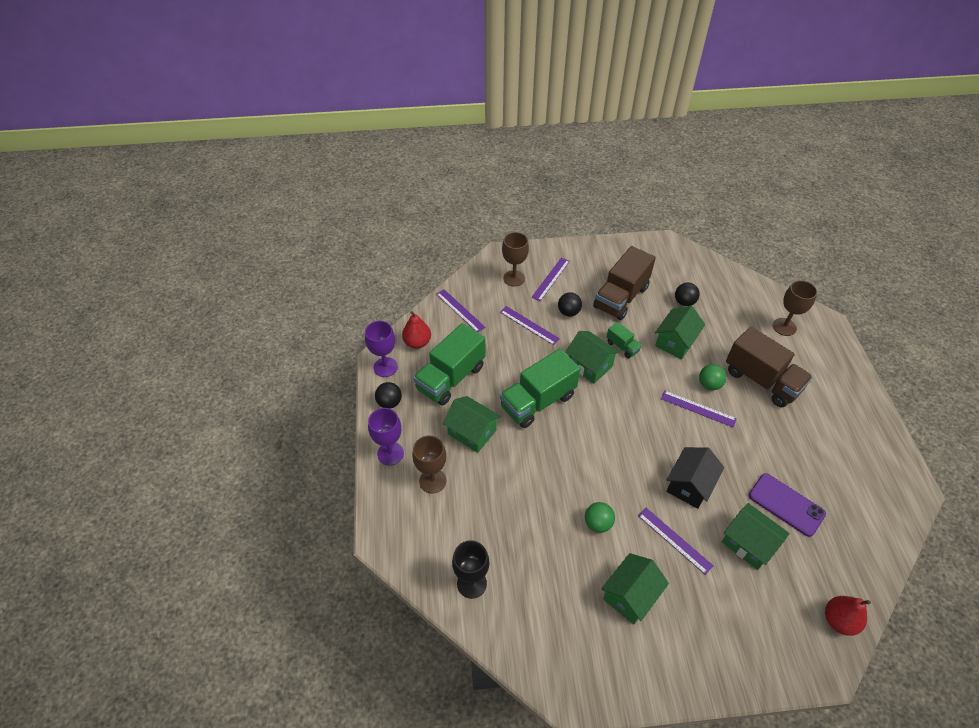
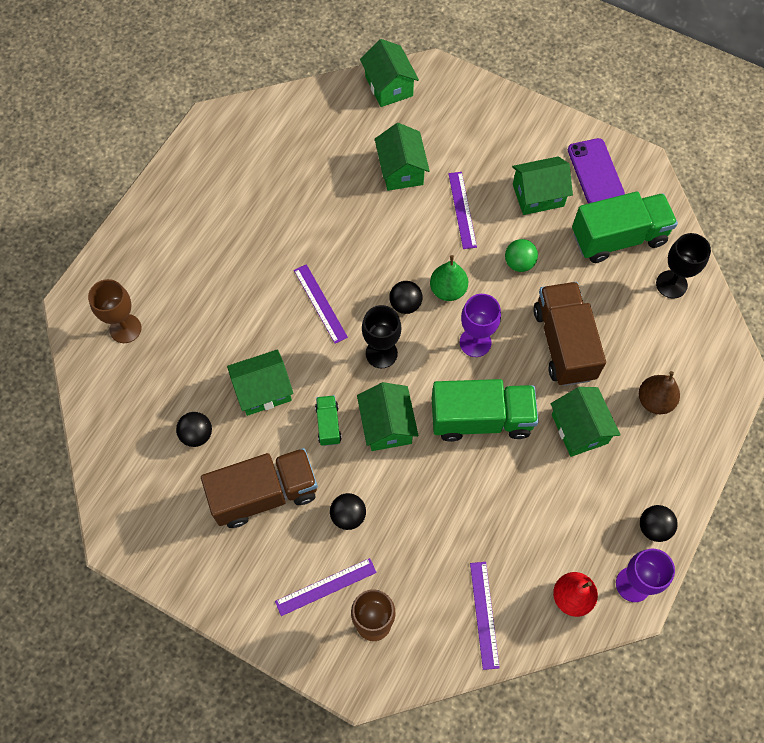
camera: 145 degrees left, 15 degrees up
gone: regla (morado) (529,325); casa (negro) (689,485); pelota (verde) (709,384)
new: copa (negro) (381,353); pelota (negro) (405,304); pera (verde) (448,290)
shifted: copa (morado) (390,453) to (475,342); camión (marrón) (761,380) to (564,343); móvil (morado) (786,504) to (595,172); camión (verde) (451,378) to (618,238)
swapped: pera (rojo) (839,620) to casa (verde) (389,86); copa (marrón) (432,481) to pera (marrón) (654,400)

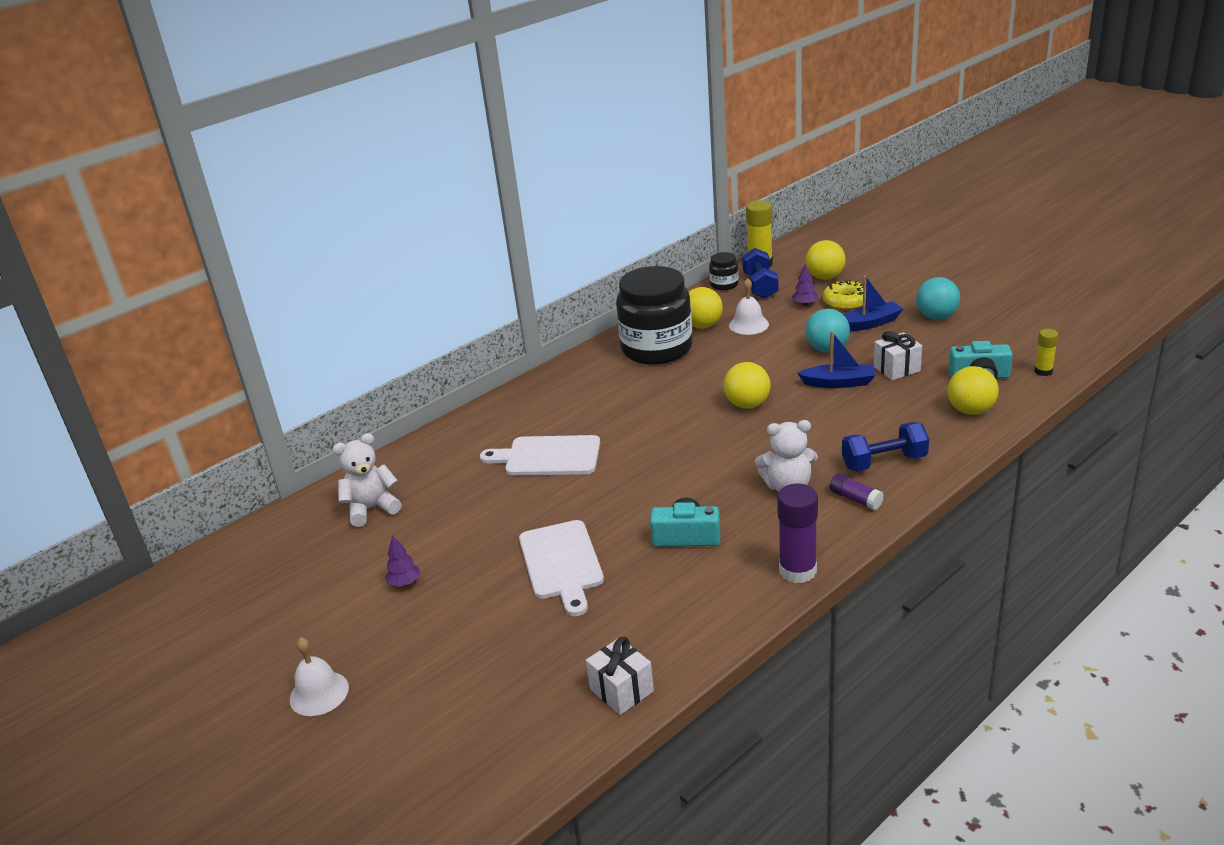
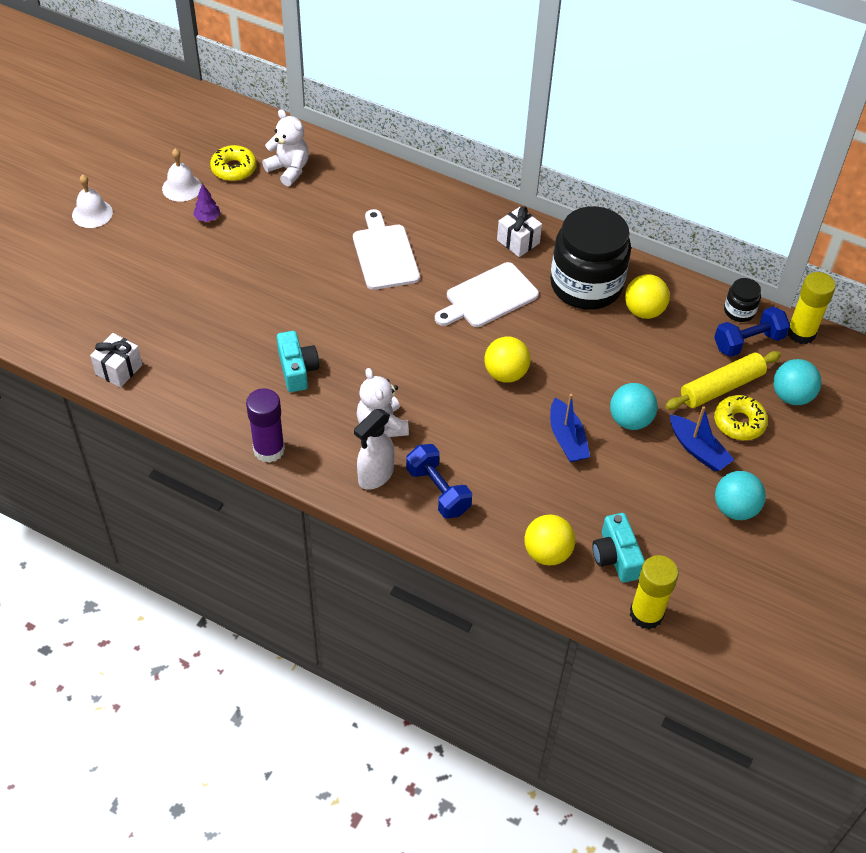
camera: 65 degrees right, 20 degrees up
new: rosquilla (amarillo) (234,169)
shifted: campana (blanco) (748,324) to (182,187); tabla de cortar (blanco) (561,563) to (488,297); regalo (blanco) (896,369) to (518,241)
swapped: barra de pegamento (morado) (855,499) to pulverizador (blanco) (375,476); árbol (morado) (805,304) to rodillo (amarillo) (721,387)
repainted: pelota (amarillo) (825,277) to pelota (turquesa) (791,396)
scaled: barra de pegamento (amarillo) (1043,371) = (646,614) x1.75

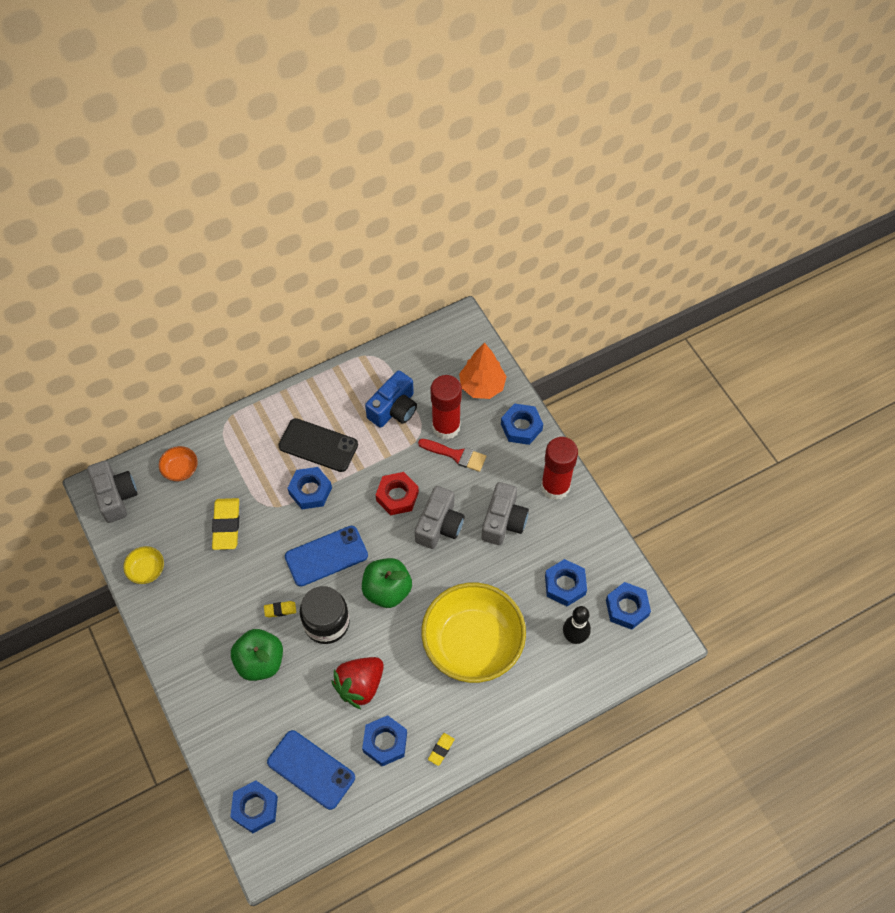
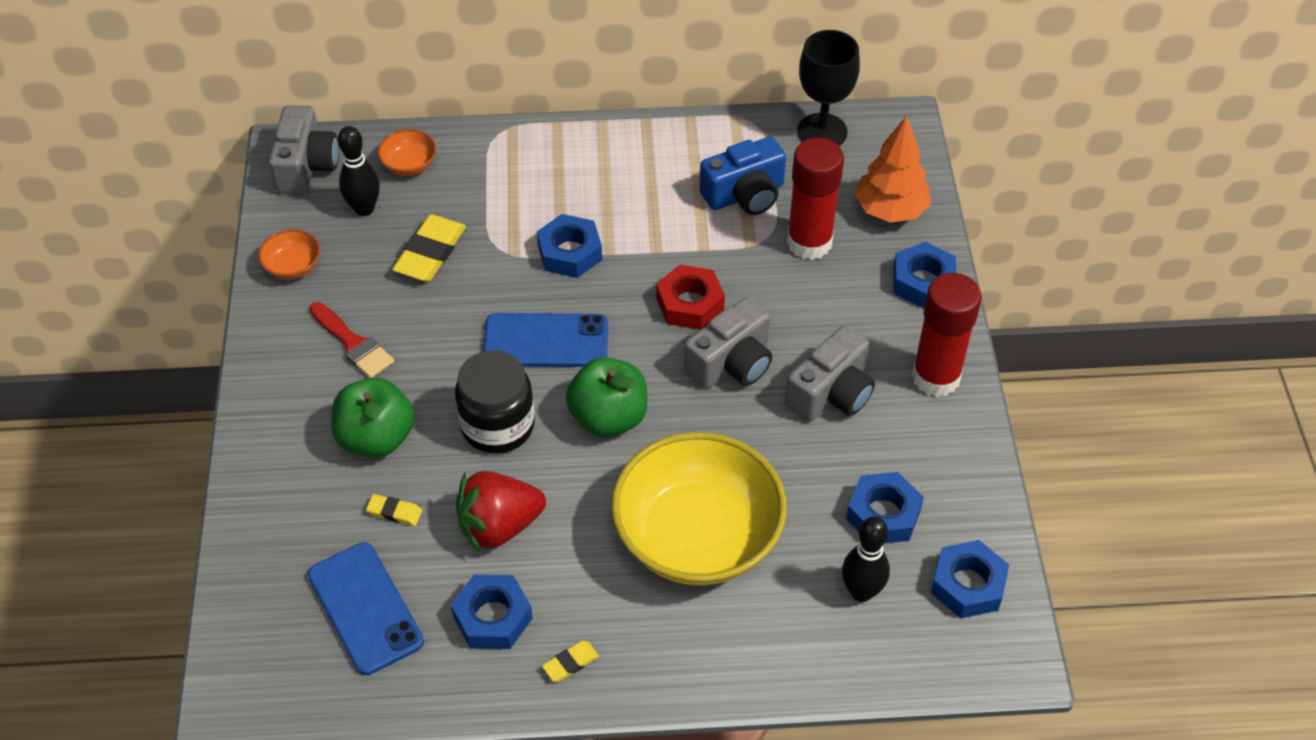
camera: 25 degrees right, 10 degrees down
gone: tuerca (azul) (255,808); móvil (negro) (318,445)
new: bolo (negro) (364,209); copa (negro) (822,131)
shifted: pincel (rojo) (456,455) to (353,343); goma de borrar (amarillo) (280,610) to (394,512)
repainted: cuenco (amarillo) (146,570) to cuenco (naranja) (293,267)

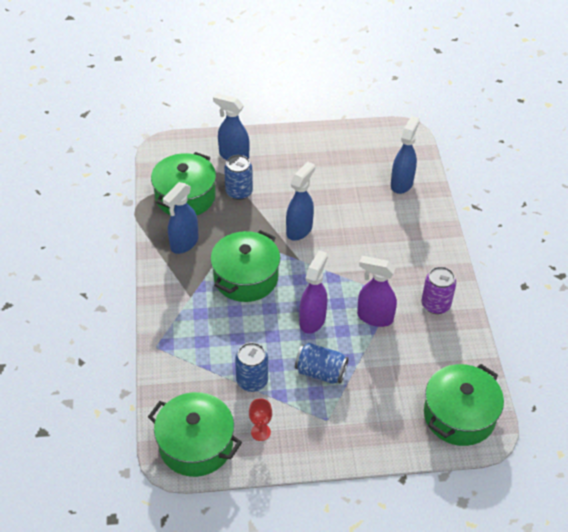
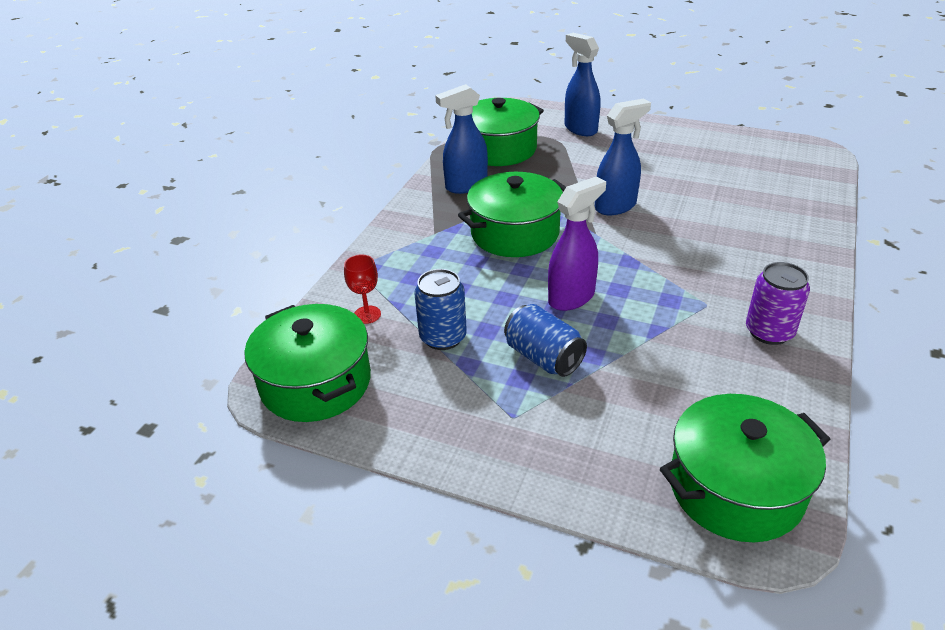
camera: 30 degrees right, 10 degrees down
gone: lata (azul) (239,192); pulverizador (morado) (374,317); pulverizador (azul) (402,183)
shifted: copa (rojo) (260,432) to (367,314)

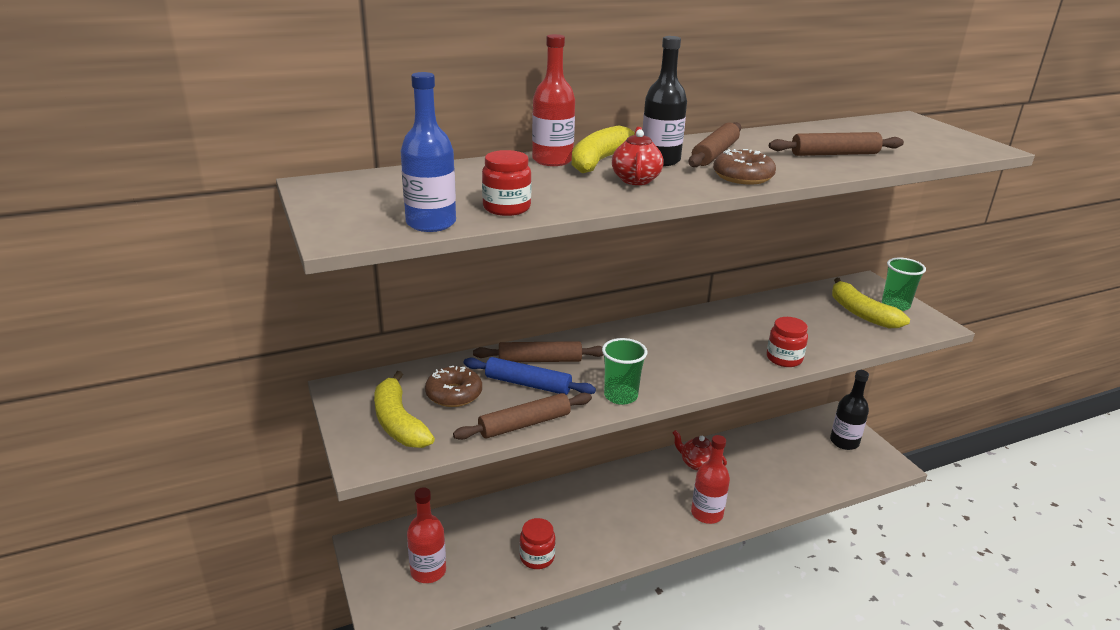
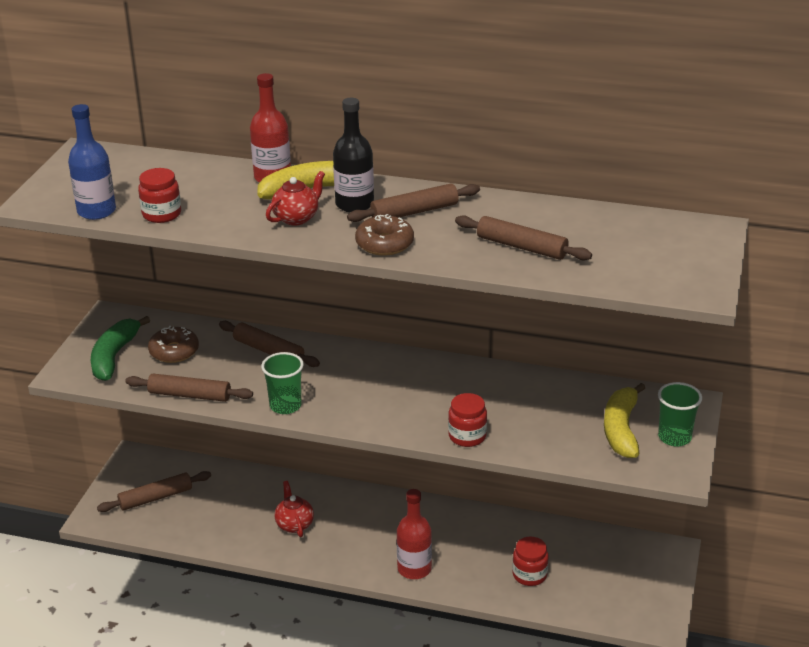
camera: 40 degrees right, 5 degrees up
gone: rodillo (azul) (528,384); botella (negro) (844,442)
shifted: tetera (rojo) (697,463) to (294,524); tarro (rojo) (537,557) to (529,575)
swapped: botella (rojo) (428,571) to rodillo (marrón) (156,498)
repainted: plátano (amarillo) (399,422) to plátano (verde) (114,356)

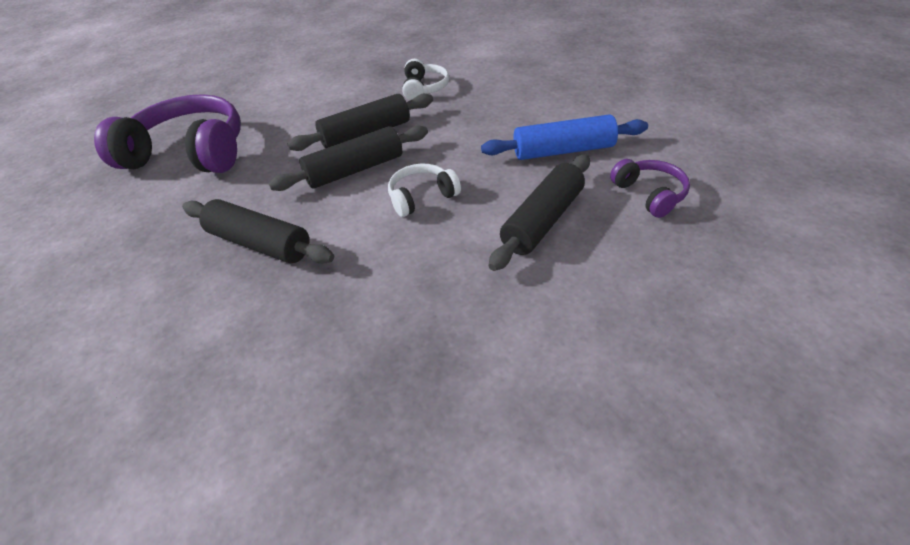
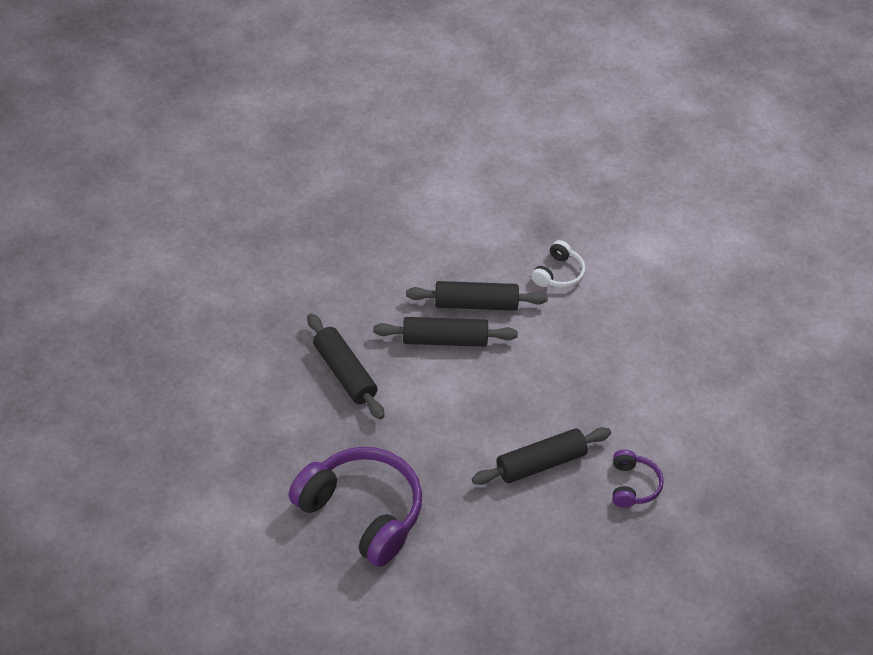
camera: 25 degrees right, 5 degrees up
gone: auriculares (blanco) (422,197); rodillo (azul) (563,150)
shifted: auriculares (morado) (189,153) to (362,512)

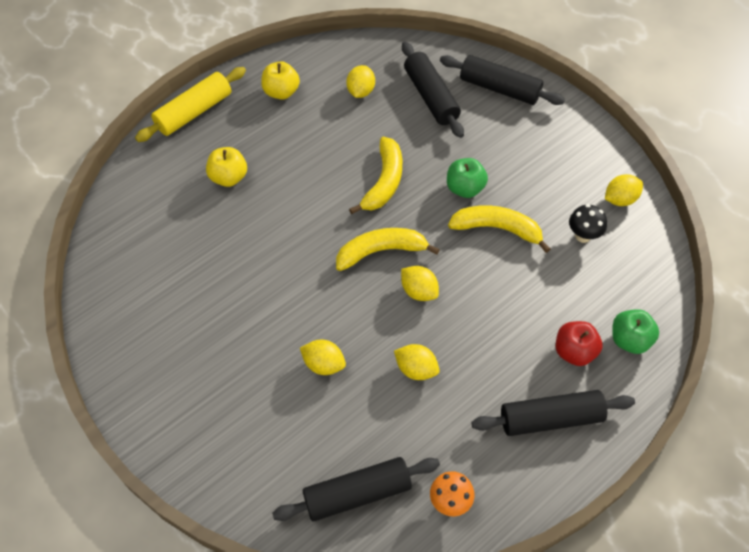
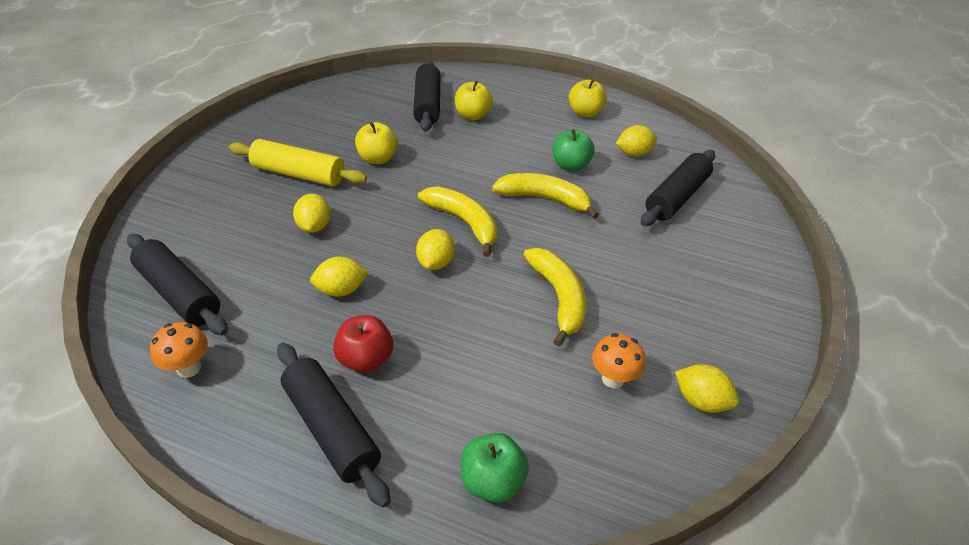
camera: 60 degrees right, 15 degrees down
new: manzana (amarillo) (377,159)
shifted: rodillo (amarillo) (194,112) to (299,174); manzana (rojo) (574,351) to (365,359); rodillo (negro) (499,88) to (427,104); manzana (verde) (465,188) to (570,165)
repainted: seta (negro) (583,236) to seta (naranja) (612,379)
rotated: limón (amarillo) (416,369) = (341,290) 75 degrees clockwise; plátano (amarillo) (383,182) = (545,199) 150 degrees counterclockwise

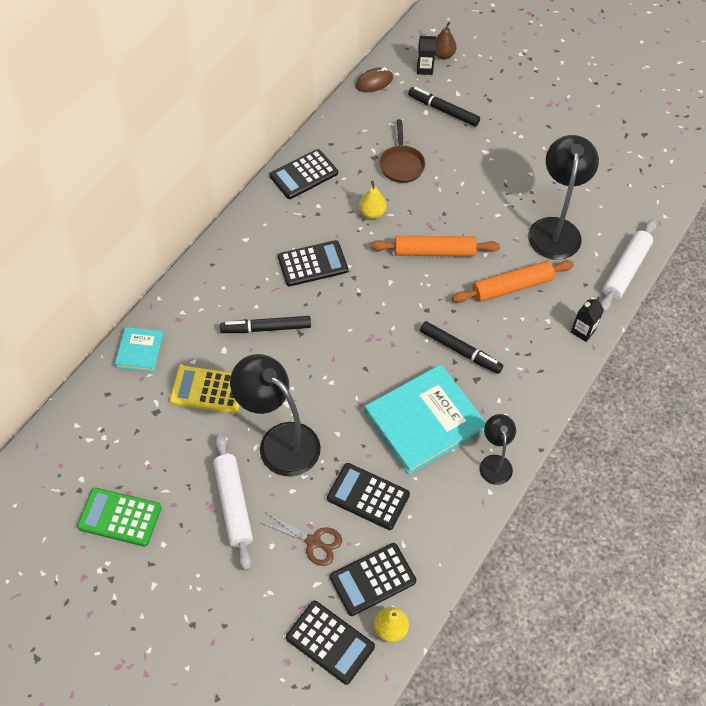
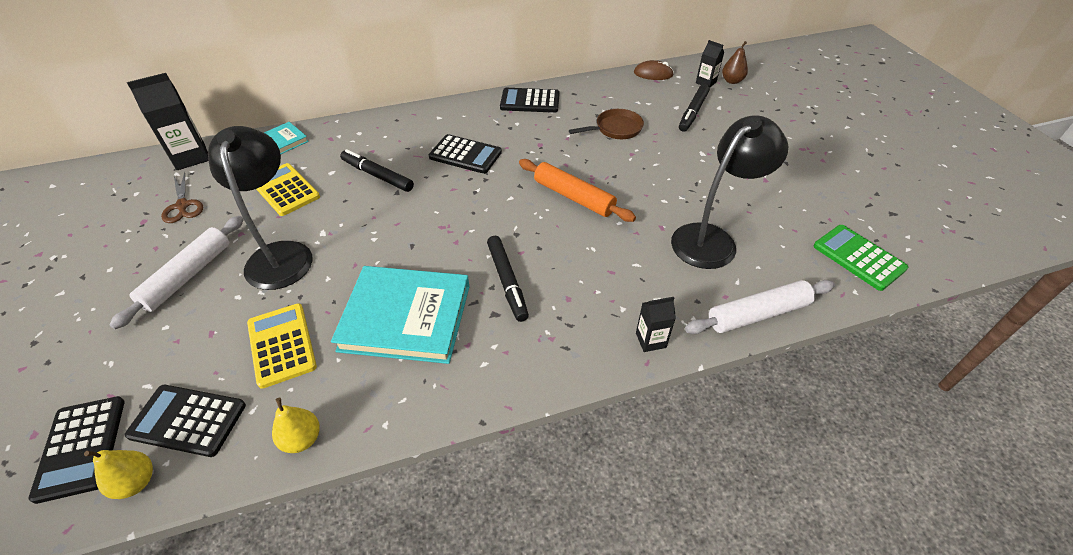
camera: 40 degrees right, 10 degrees down
gone: rodillo (naranja) (512,287); lámpara (negro) (494,463)
new: cartón de leche (negro) (191,157)
shifted: tijeras (marrón) (313,542) to (183,206); pera (amarillo) (372,213) to (302,439); calculadora (verde) (119,517) to (858,257)
repainted: calculadora (negro) (368,496) to calculadora (amarillo) (281,345)
rotated: sartén (marrón) (401,164) = (615,129) 150 degrees counterclockwise; rotulador (negro) (443,110) = (693,112) 135 degrees counterclockwise

